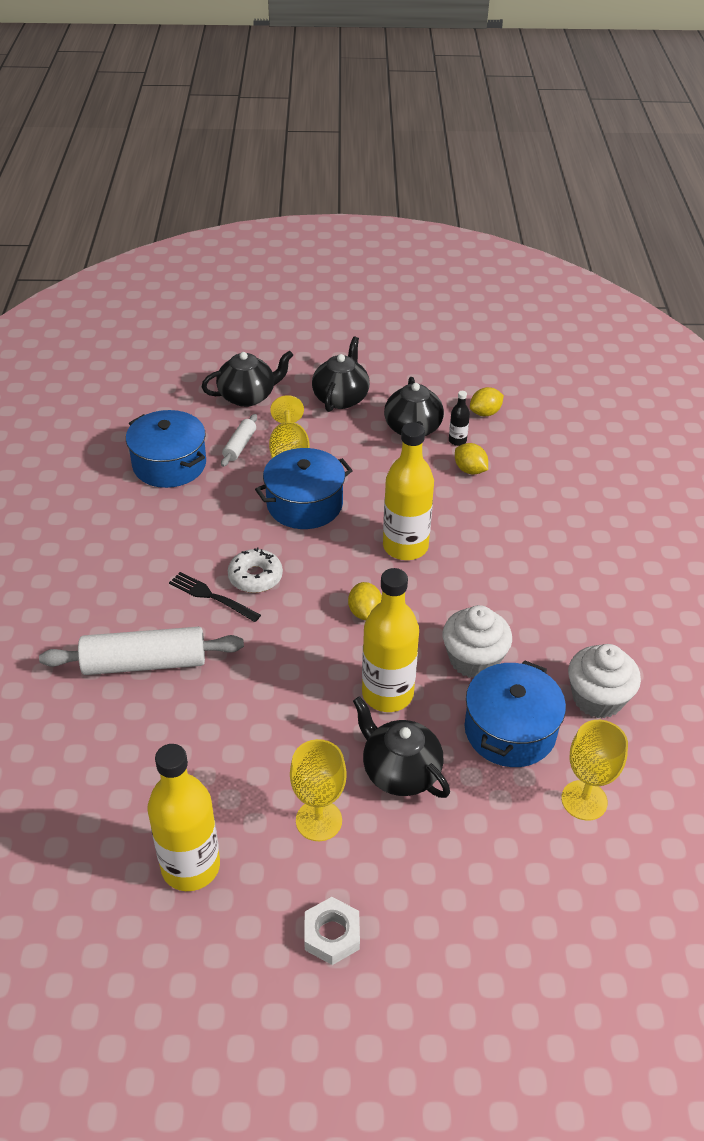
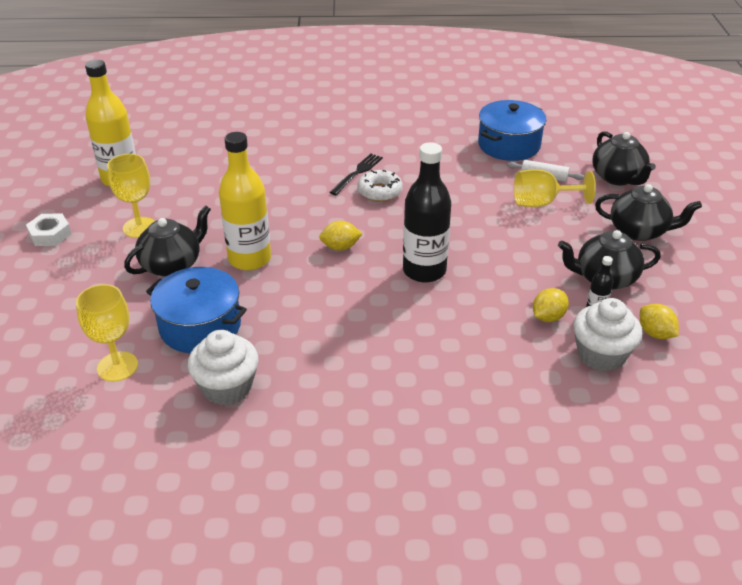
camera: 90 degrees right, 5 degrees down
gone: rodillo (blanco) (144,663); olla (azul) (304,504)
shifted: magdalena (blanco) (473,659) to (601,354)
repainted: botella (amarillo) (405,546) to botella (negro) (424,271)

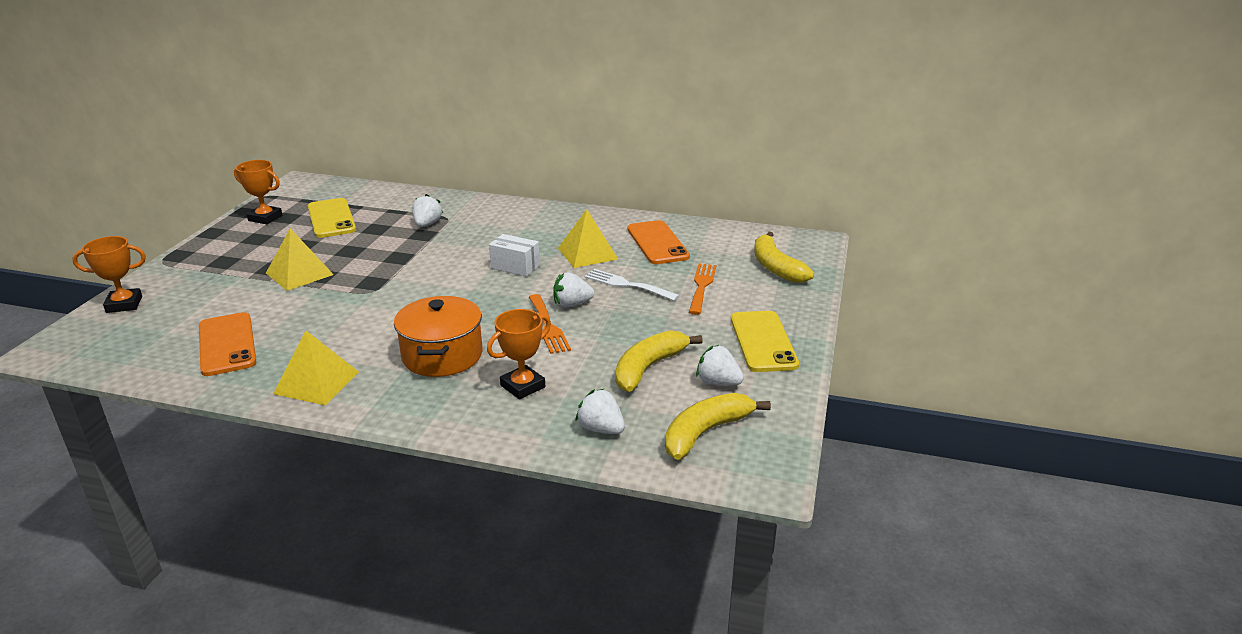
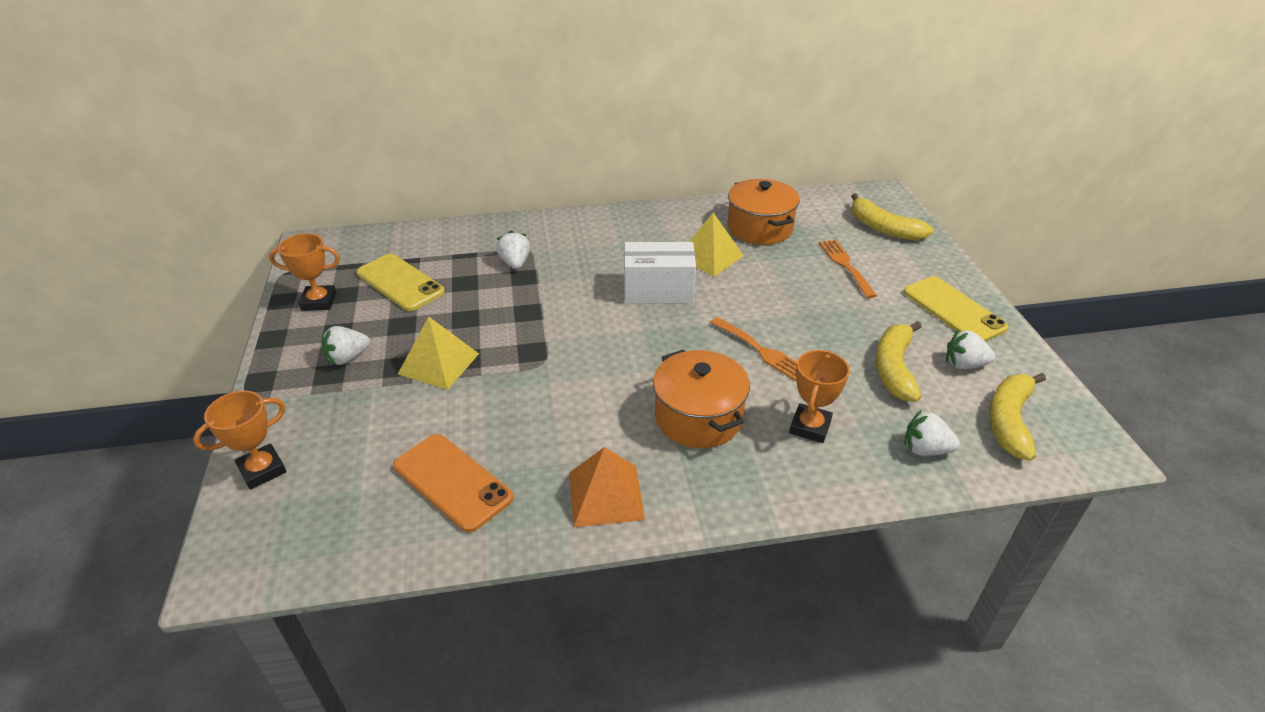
camera: 25 degrees left, 10 degrees up
gone: tenedor (blanco) (627,285)
shifted: fresa (blanco) (572,304) to (348,358)
swapped: móvil (naranja) (657,243) to olla (naranja) (759,228)
repainted: pirámide (amarillo) (317,382) to pirámide (naranja) (606,495)
scaled: caja (blanco) (515,267) = (658,291) x1.52

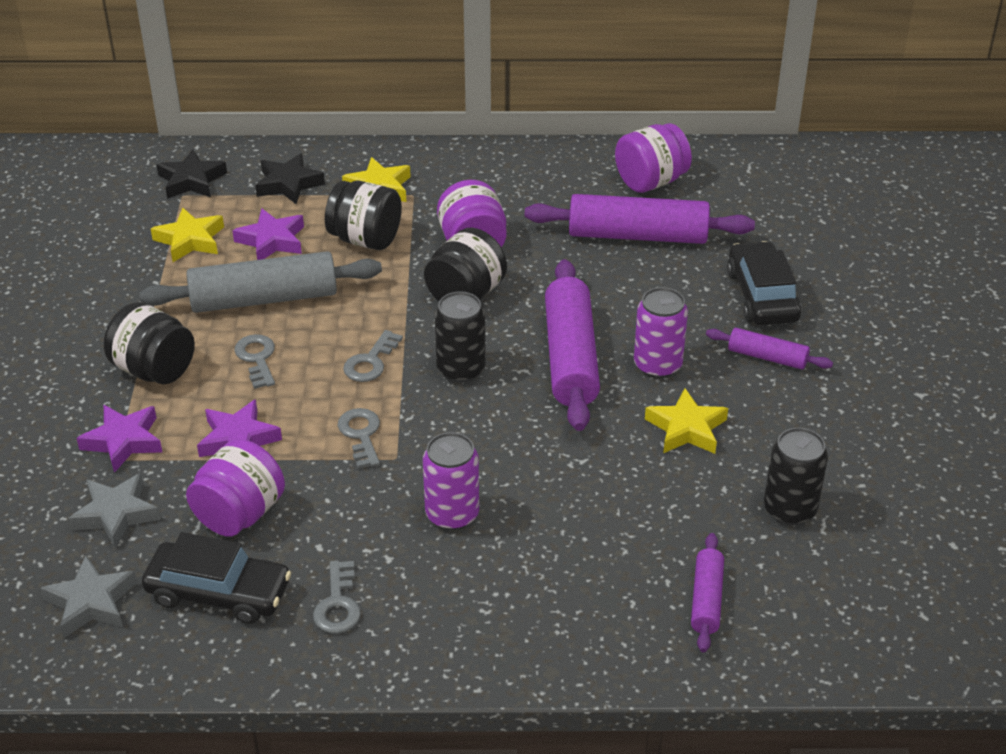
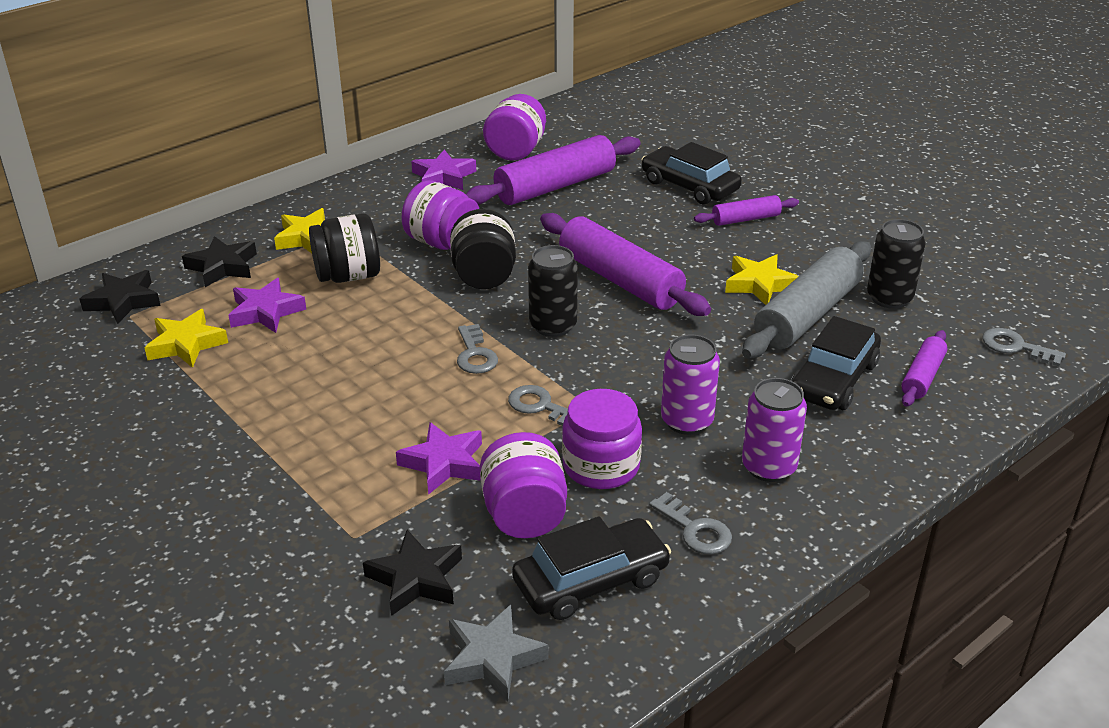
camera: 40 degrees left, 5 degrees down
gone: tarro (negro) (154,370)
new: tarro (morado) (601,466); coche (negro) (833,379)
shifted: estrella (morado) (123,441) to (443,177); rodillo (gris) (264,299) to (807,315); lata (morado) (657,365) to (769,467); llave (gris) (257,358) to (1015,347)
repainted: estrella (gris) (116,514) to estrella (negro) (416,579)
rotated: rodillo (morado) (706,599) = (922,377) 60 degrees clockwise

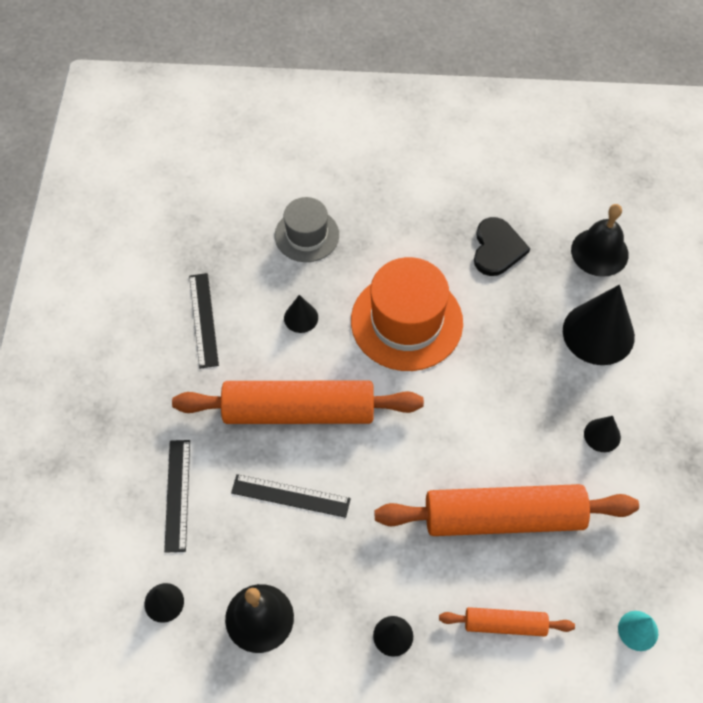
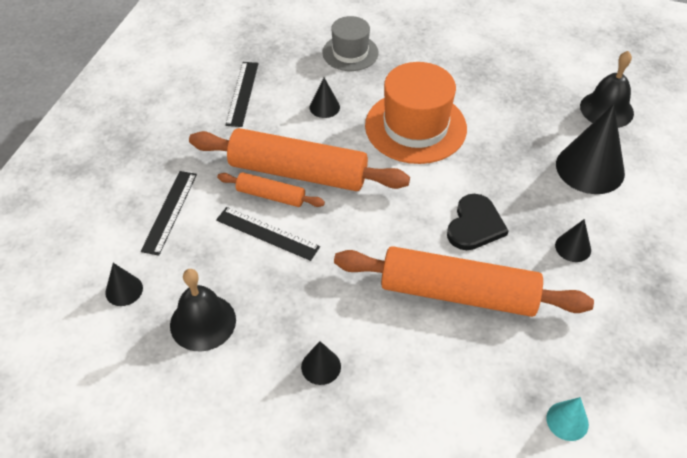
camera: 15 degrees right, 10 degrees down
shifted: rodillo (naranja) (505,624) to (271,195); corazón (negro) (497,248) to (475,225)

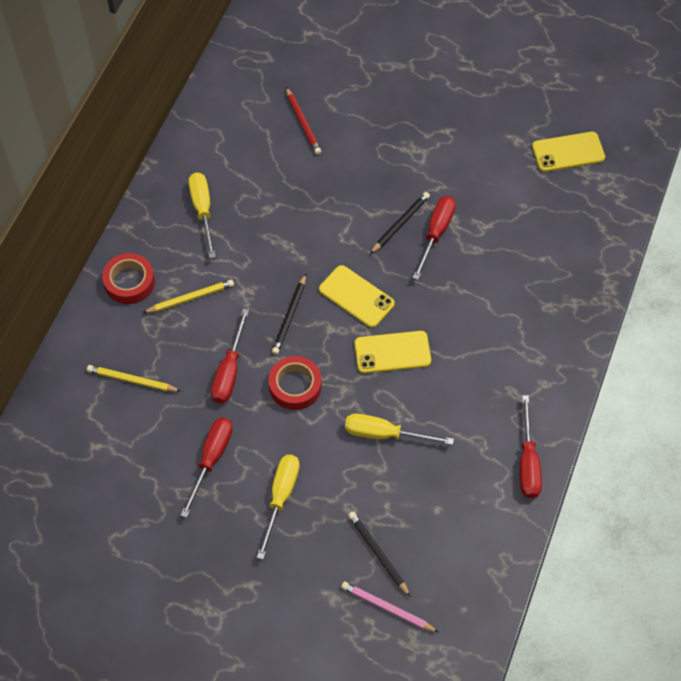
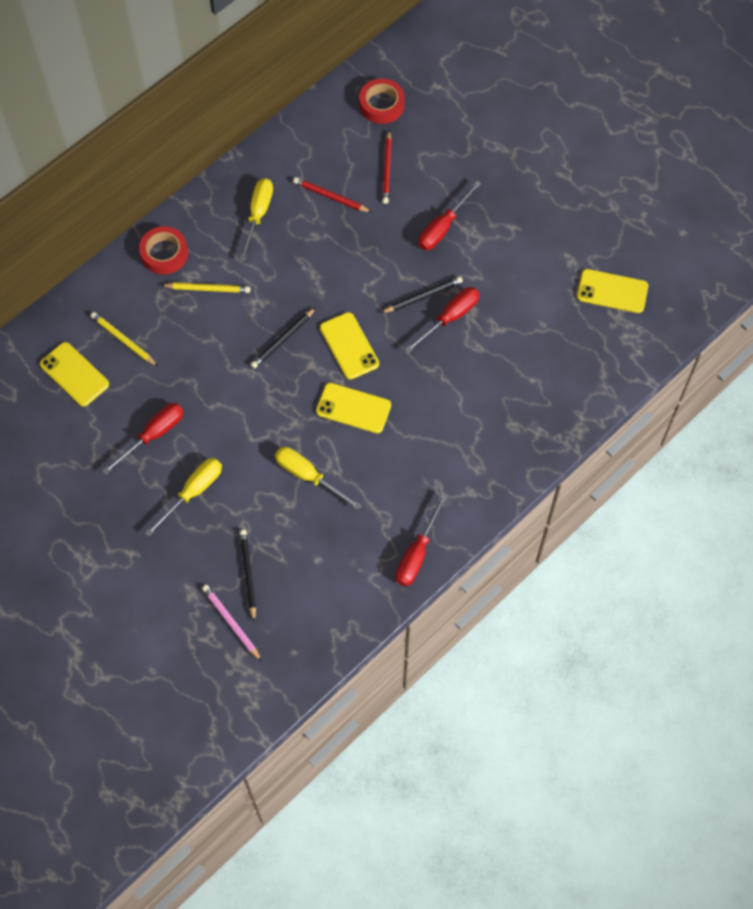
camera: 25 degrees right, 5 degrees up
new: móvil (amarillo) (74,374); lápiz (rojo) (330,197)
shifted: cinta adhesiva (rojo) (295,386) to (381,105); destornillador (rojo) (229,371) to (443,227)

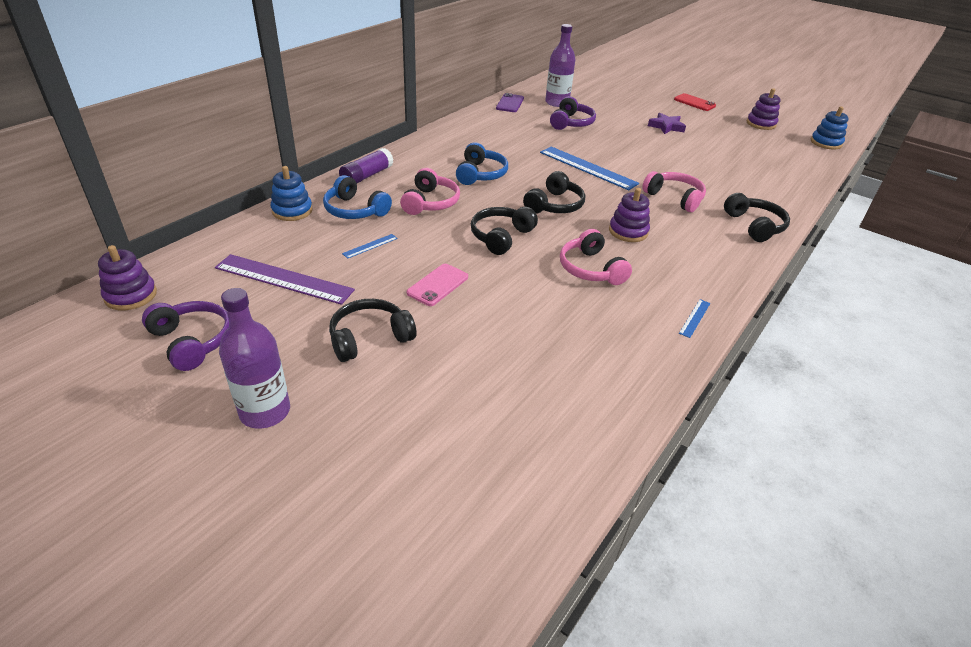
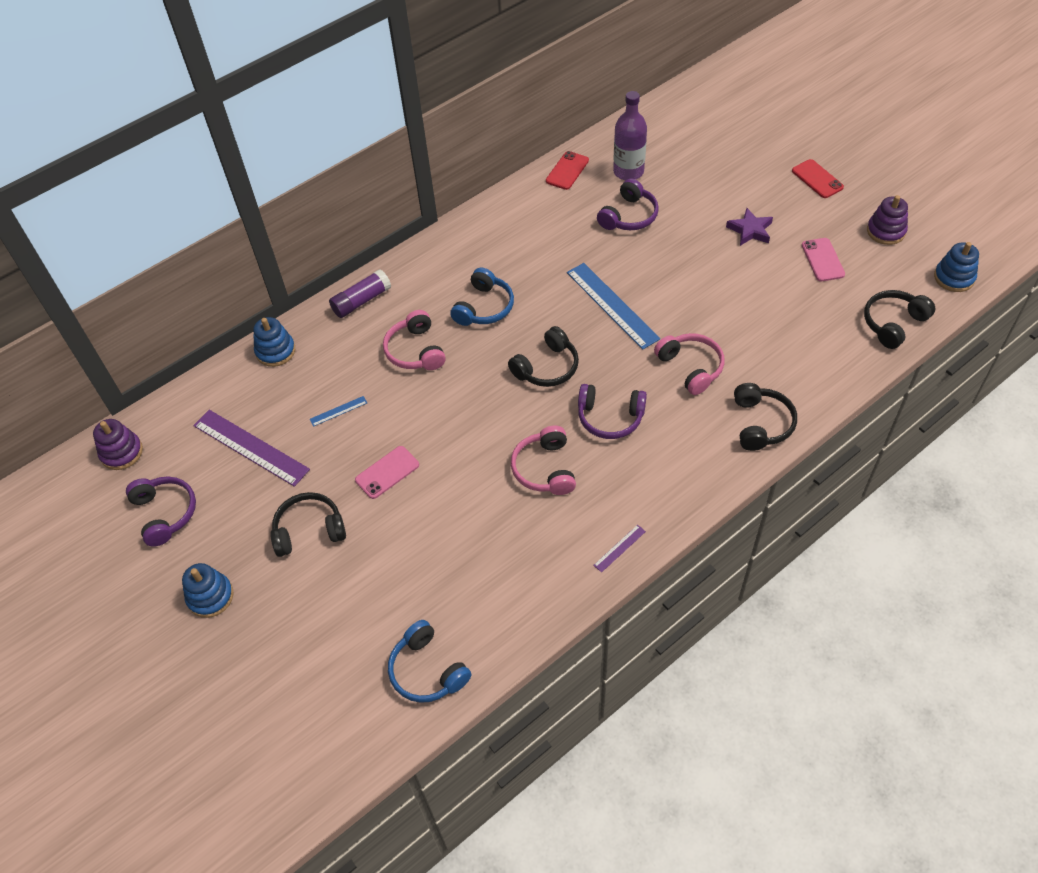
camera: 20 degrees right, 15 degrees up
new: móvil (rosa) (823,260)
shifted: auriculares (azul) (355,210) to (427,670); auriculares (negro) (501,237) to (893,323)
swapped: botella (morado) (265,411) to juguete apilable (azul) (210,596); juguete apilable (morado) (628,231) to auriculares (morado) (610,417)
repainted: móvil (morado) (510,103) to móvil (rojo) (567,171); regla (azul) (694,318) to regla (morado) (619,548)
rotated: auriculares (rosa) (430,202) = (415,351) 135 degrees clockwise

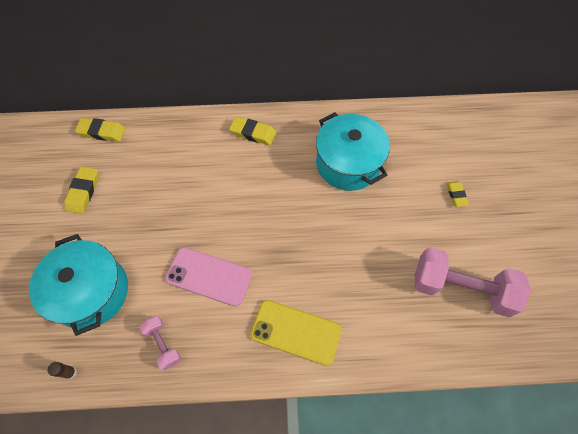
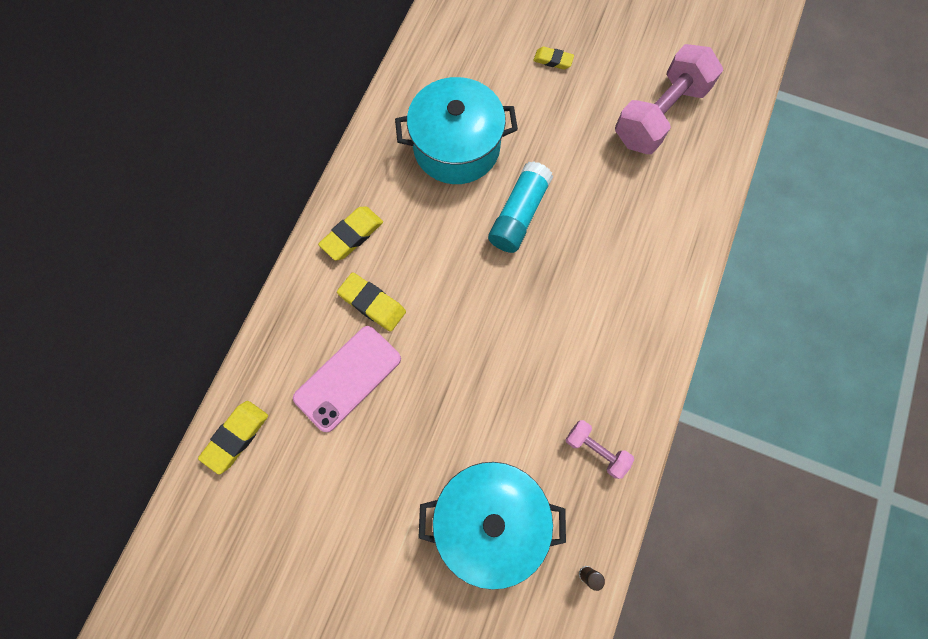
camera: 65 degrees left, 10 degrees up
gone: móvil (amarillo) (296,332)
new: barra de pegamento (turquesa) (519,214)
shifted: móvil (rosa) (209,276) to (348,378); goma de borrar (amarillo) (83,192) to (372,303)
rotated: mancuerna (rosa) (163,344) = (596,450) 45 degrees clockwise

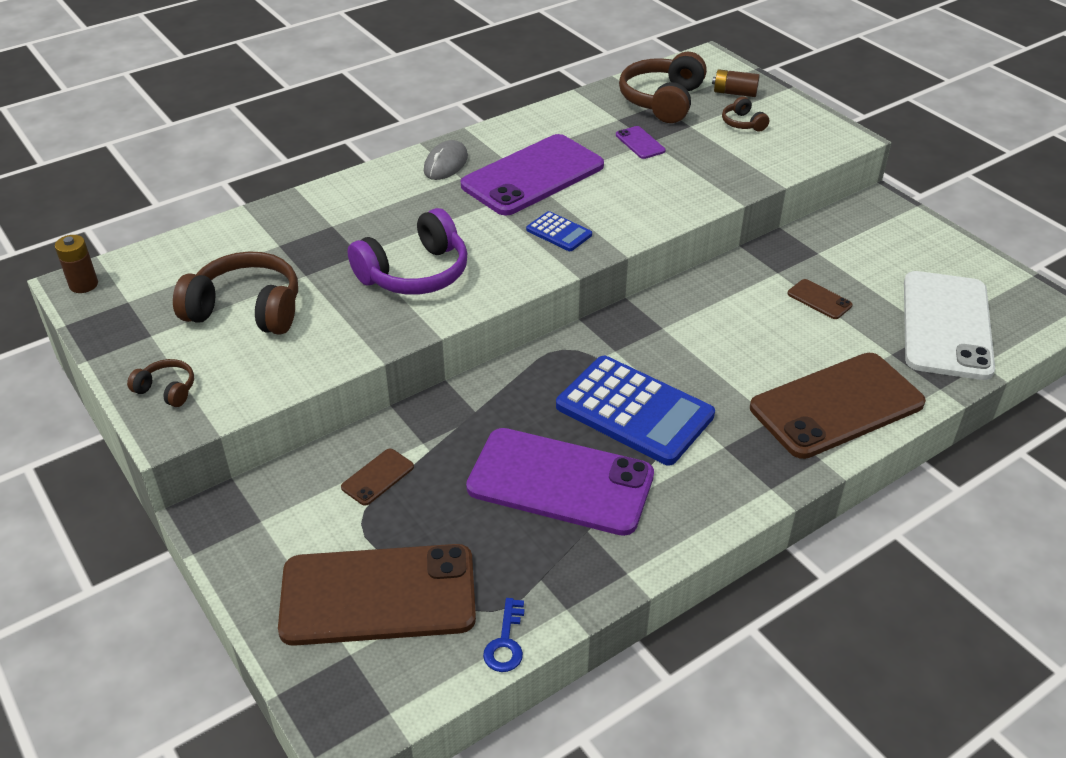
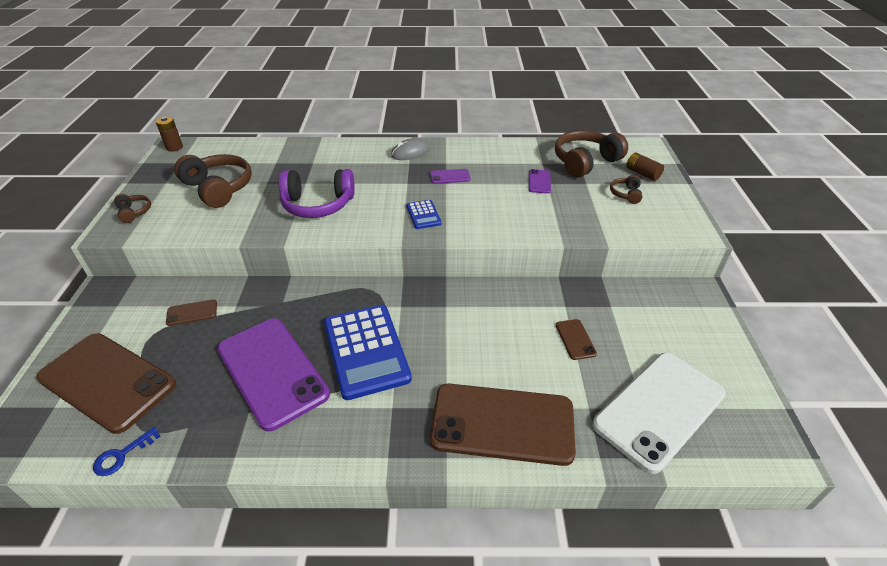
camera: 35 degrees right, 0 degrees up
scaled: móvil (morado) (532,175) = (450,176) x0.41

